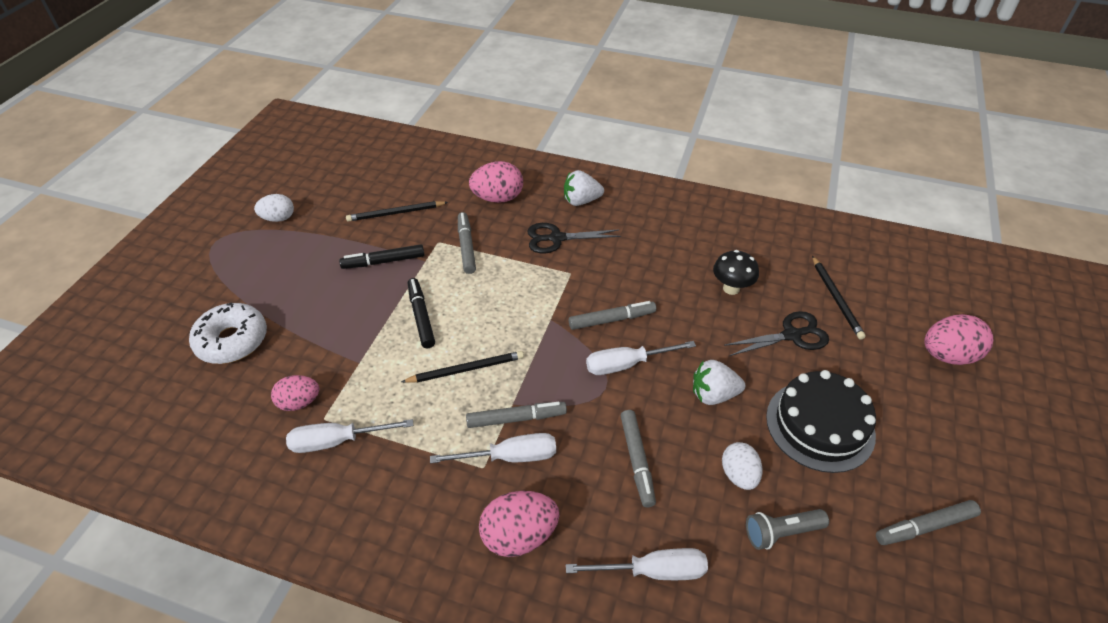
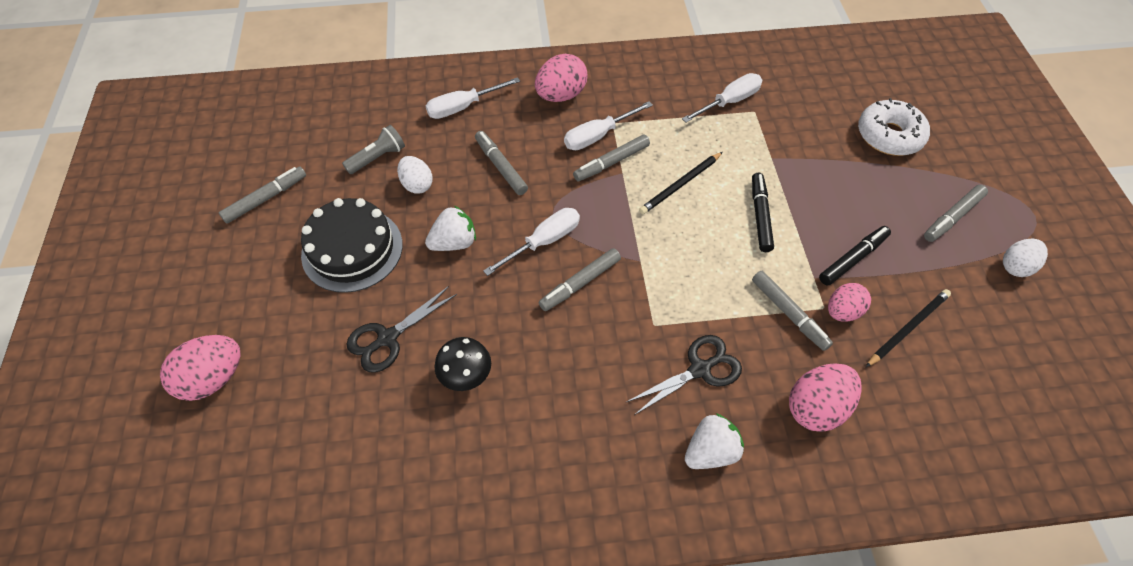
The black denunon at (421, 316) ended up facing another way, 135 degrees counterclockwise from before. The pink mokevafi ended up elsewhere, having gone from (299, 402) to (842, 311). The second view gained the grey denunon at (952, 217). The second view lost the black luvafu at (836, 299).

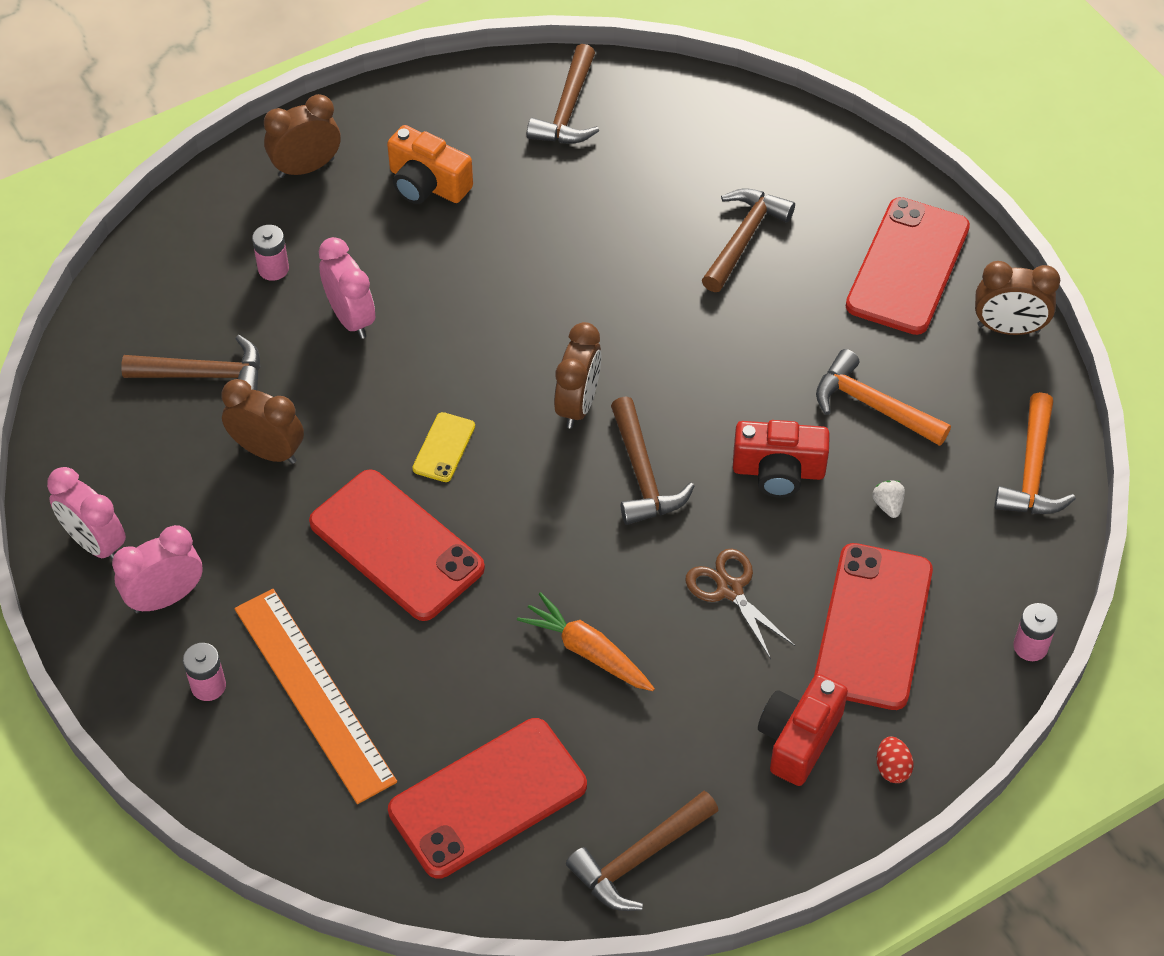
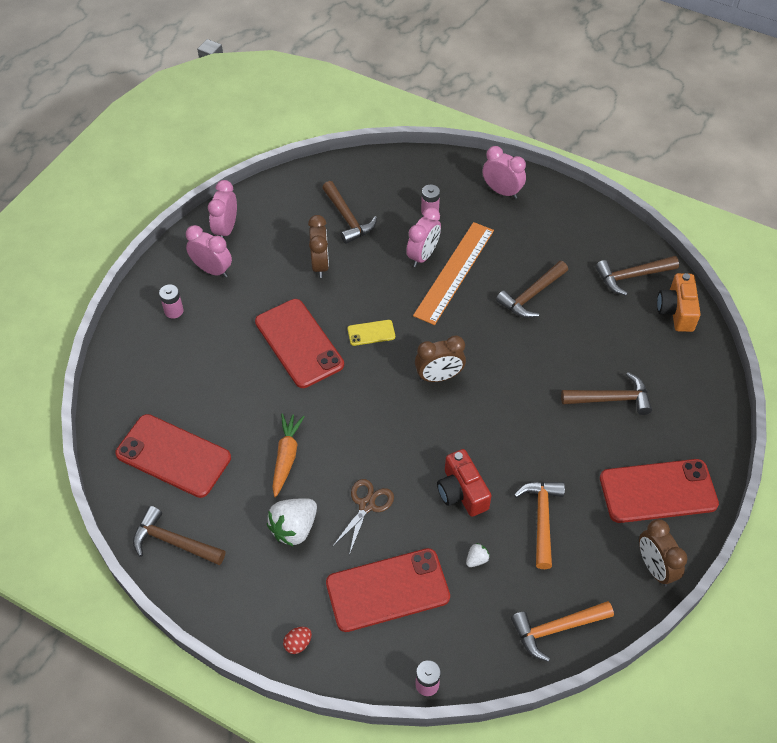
The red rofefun at (396, 545) ended up facing another way, 45 degrees counterclockwise from before. The second view gained the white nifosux at (294, 528). The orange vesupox ended up elsewhere, having gone from (314, 693) to (454, 272). What was the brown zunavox at (306, 168) turned into the pink zunavox at (502, 191). The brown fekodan ended up elsewhere, having gone from (642, 474) to (531, 295). The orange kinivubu ended up elsewhere, having gone from (427, 184) to (676, 311). The second view lost the red kinivubu at (798, 739).

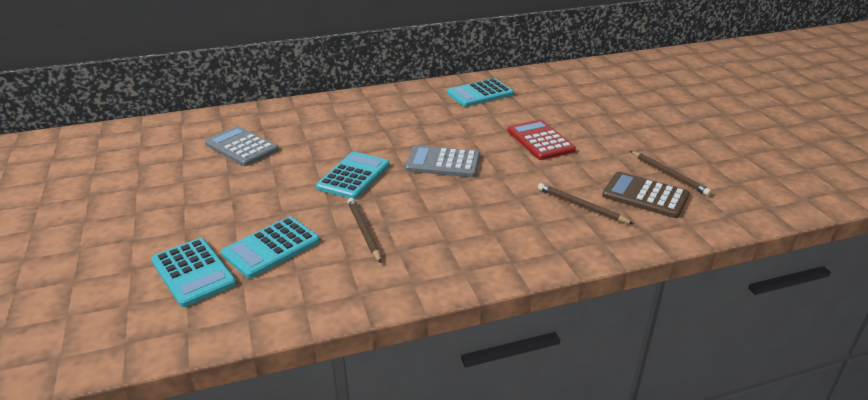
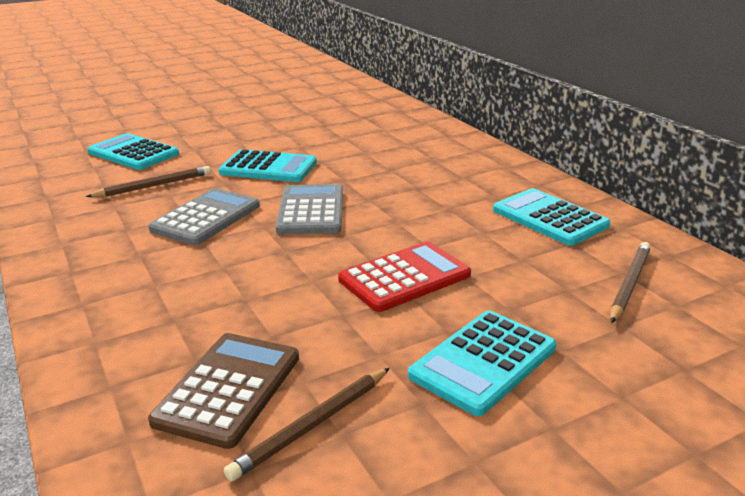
The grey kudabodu ended up elsewhere, having gone from (241, 147) to (206, 218). The turquoise kudabodu ended up elsewhere, having gone from (193, 272) to (483, 362). The brown luvafu ended up elsewhere, having gone from (581, 206) to (629, 284).

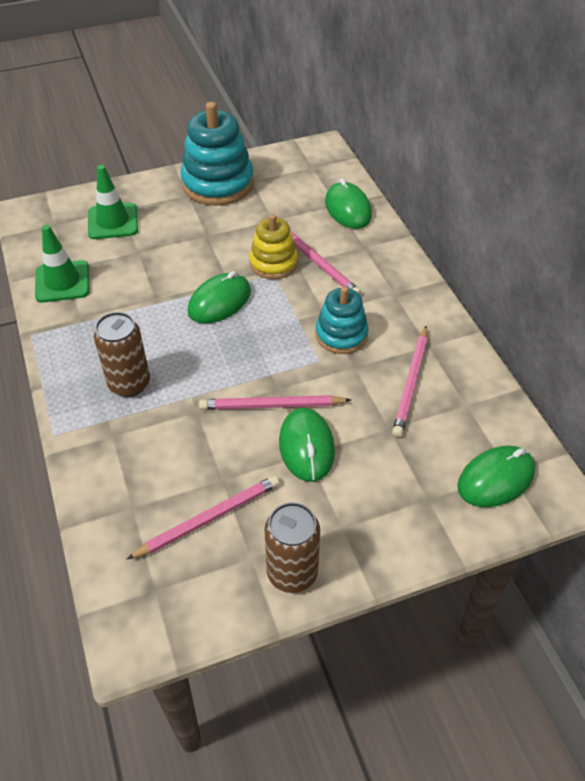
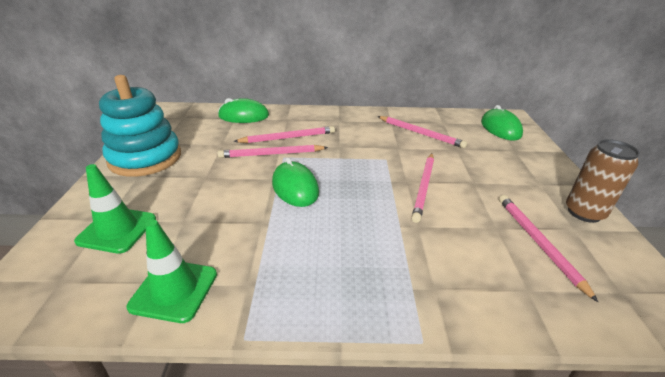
Where the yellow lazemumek stood at (273, 263), the pink luvafu came to stand at (271, 154). The second view lost the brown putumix at (129, 384). The second view lost the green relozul at (306, 447). The second view lost the turquoise lazemumek at (341, 335).

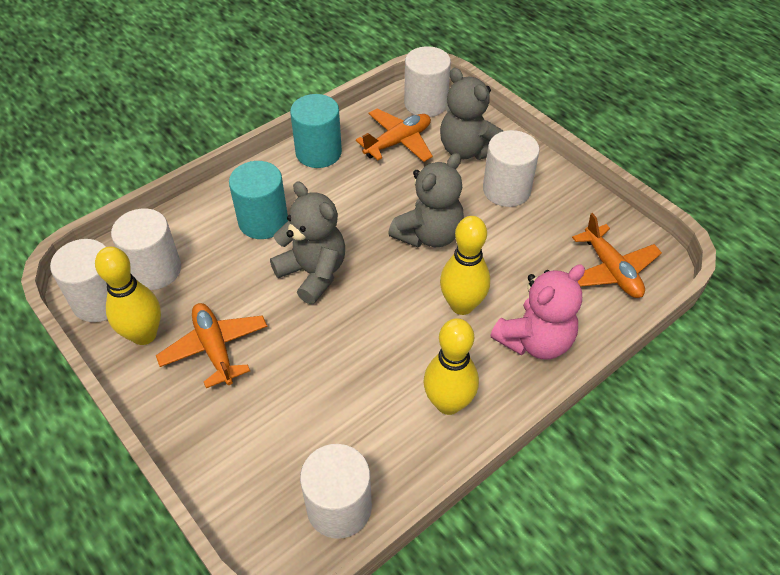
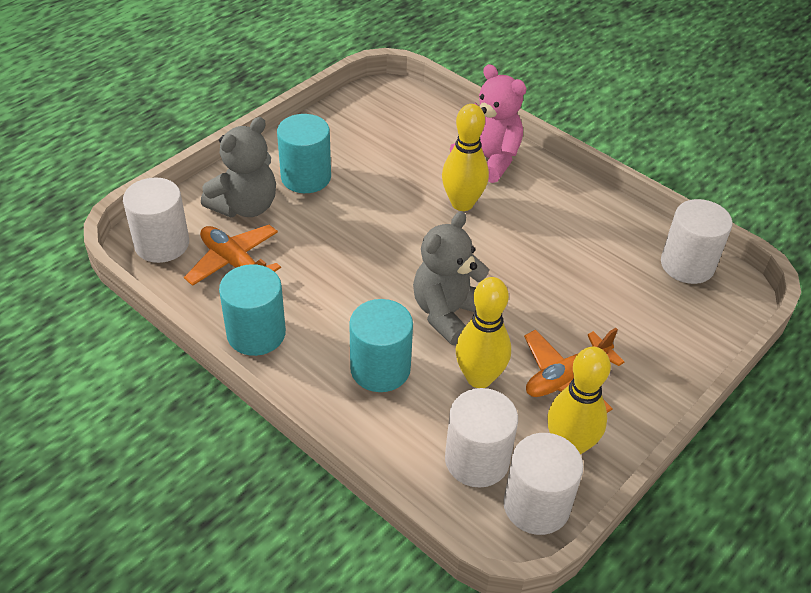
What was the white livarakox at (506, 190) turned into the turquoise livarakox at (306, 177). The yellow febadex ended up elsewhere, having gone from (448, 403) to (479, 378). The second view lost the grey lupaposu at (429, 235). The second view lost the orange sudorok at (611, 270).

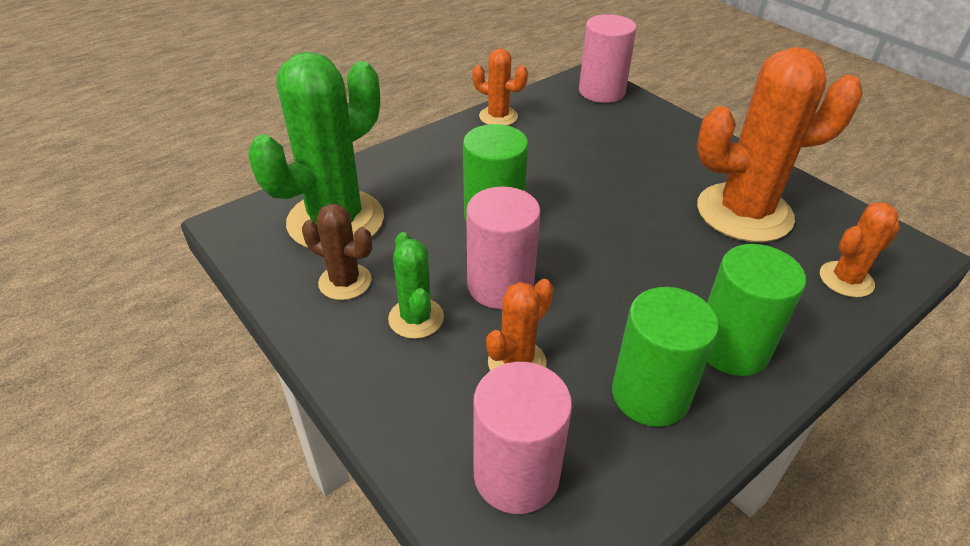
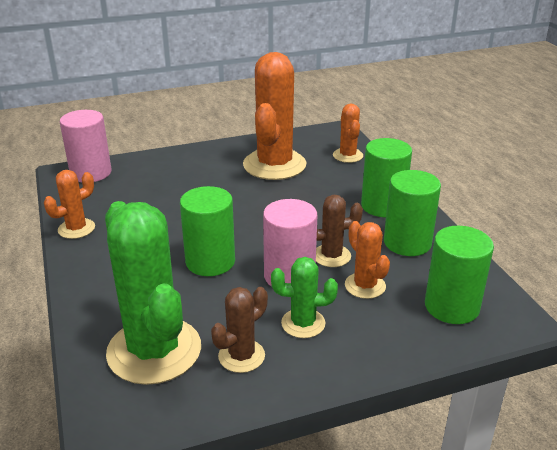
The second view gained the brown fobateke at (331, 256). What was the pink livarakox at (516, 475) turned into the green livarakox at (451, 307).

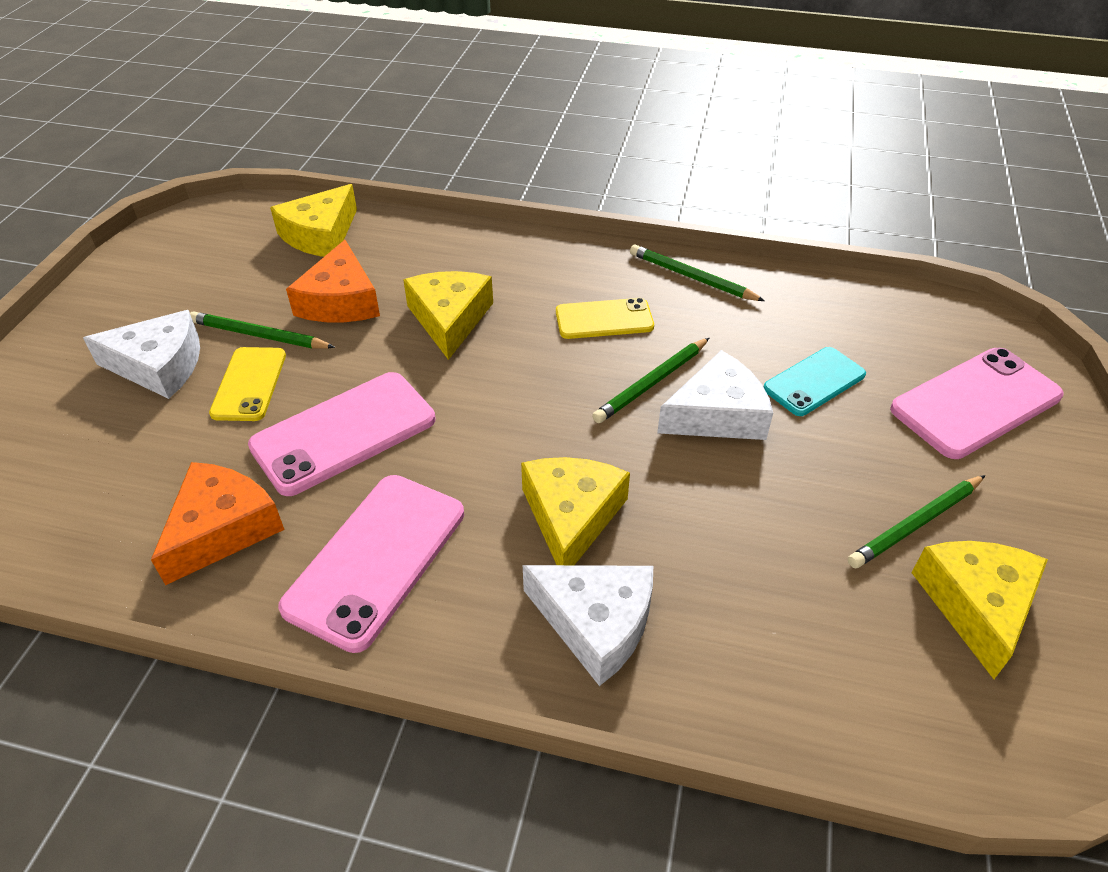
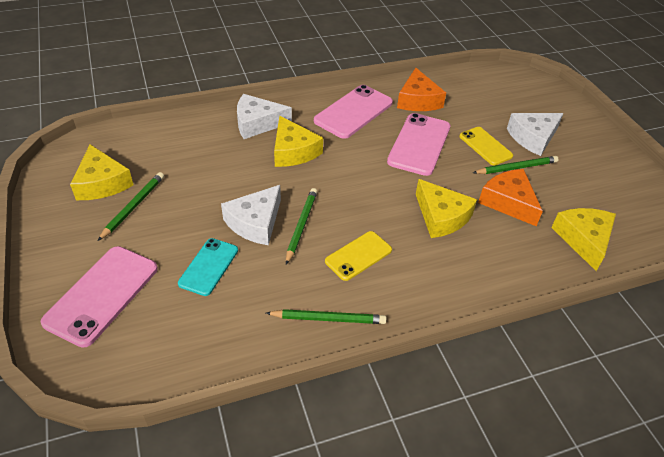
The pink rofefun at (376, 559) ended up facing another way, 45 degrees clockwise from before.

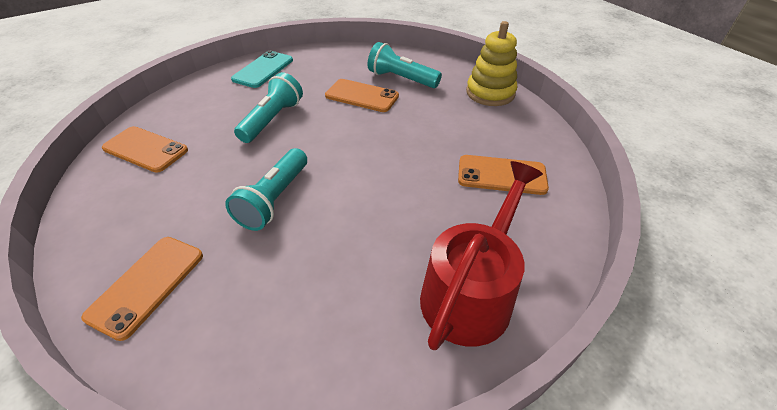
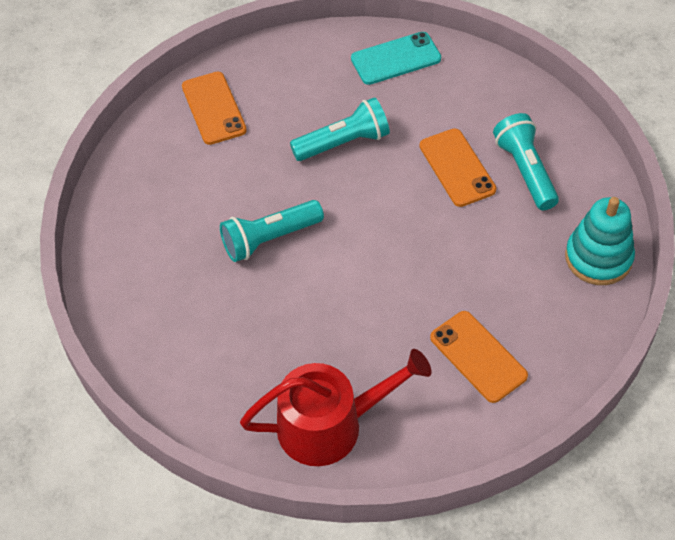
What was the yellow lazemumek at (490, 93) turned into the turquoise lazemumek at (598, 258). The second view lost the orange rofefun at (147, 285).

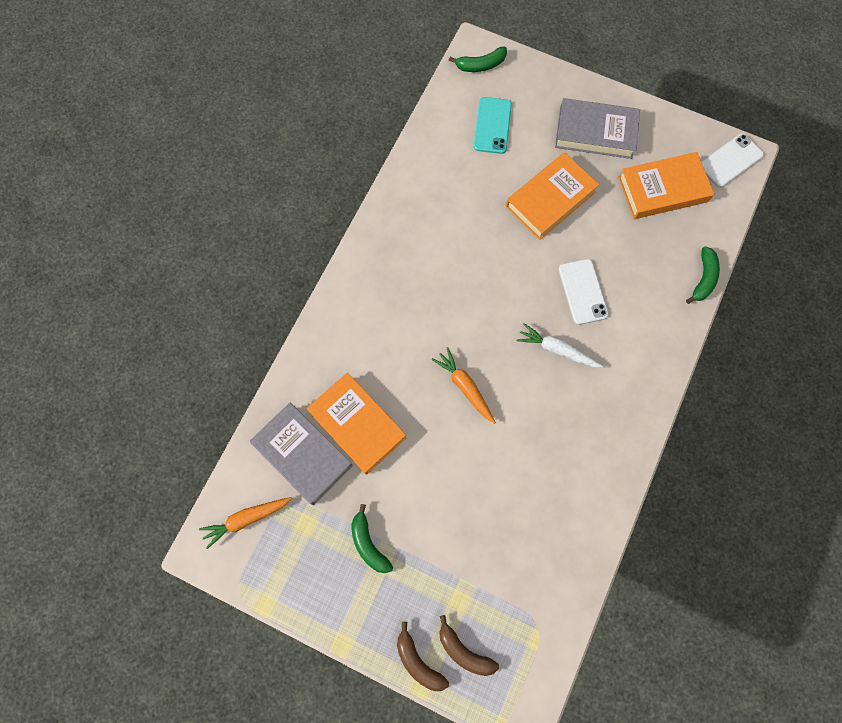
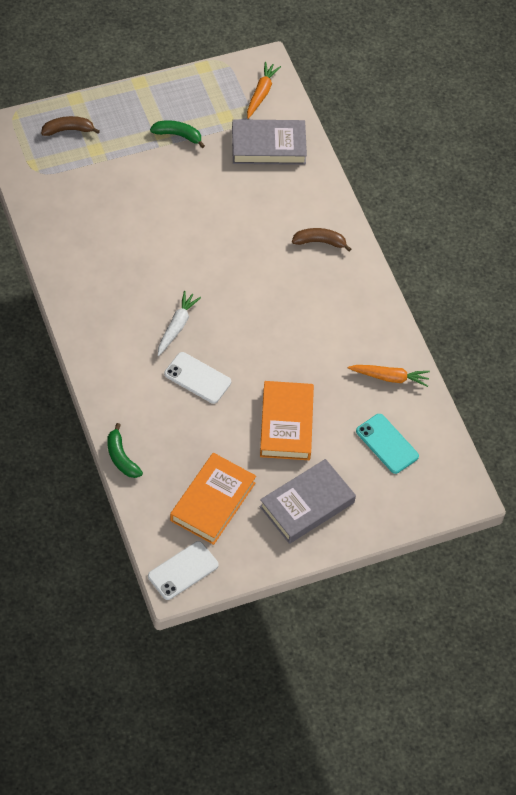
The white rofefun at (730, 161) ended up facing another way, 45 degrees clockwise from before. The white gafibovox at (557, 350) ended up facing another way, 45 degrees counterclockwise from before. The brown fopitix ended up elsewhere, having gone from (418, 661) to (320, 242). The orange gafibovox ended up elsewhere, having gone from (465, 387) to (389, 377). The second view lost the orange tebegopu at (357, 425). The second view lost the green fopitix at (480, 65).

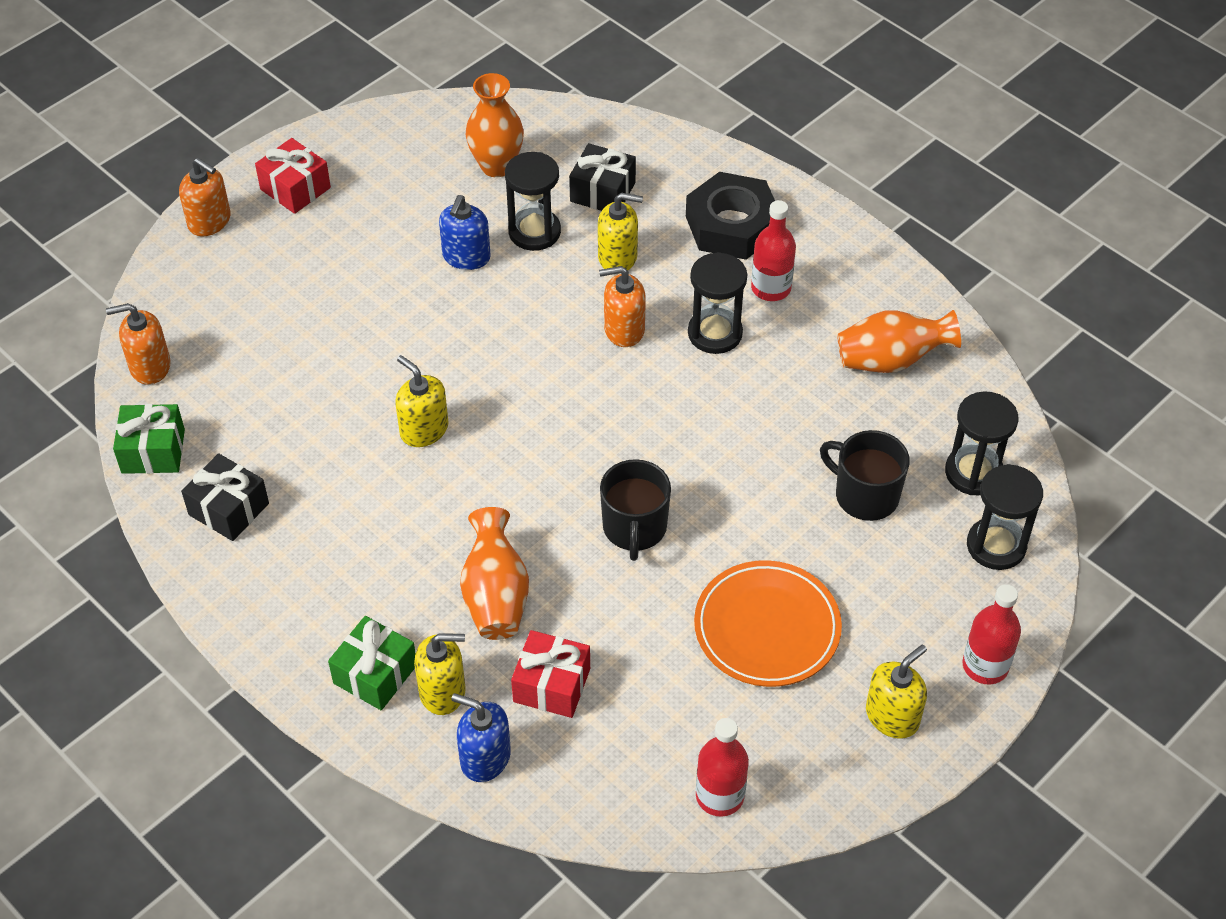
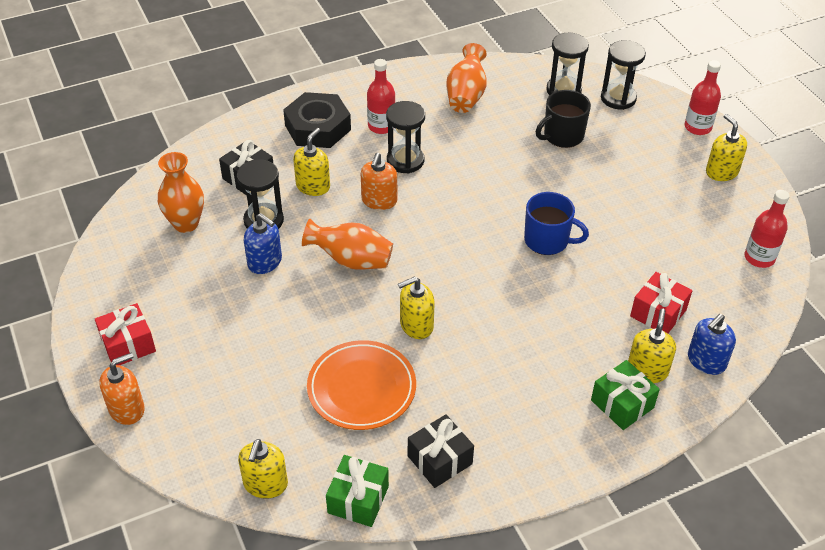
What was the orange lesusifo at (150, 366) turned into the yellow lesusifo at (265, 484). The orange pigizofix ended up elsewhere, having gone from (495, 596) to (351, 260). The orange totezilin ended up elsewhere, having gone from (767, 628) to (361, 388). What was the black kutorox at (634, 528) turned into the blue kutorox at (547, 240).

